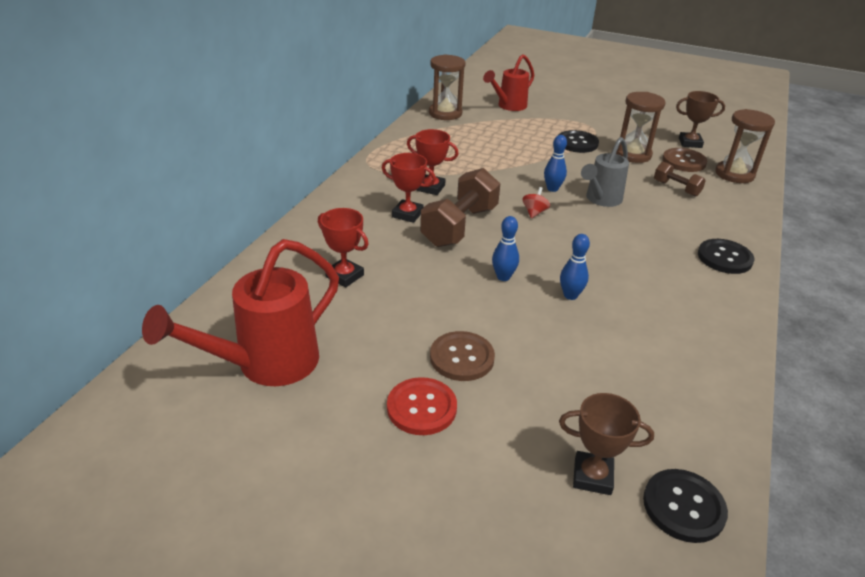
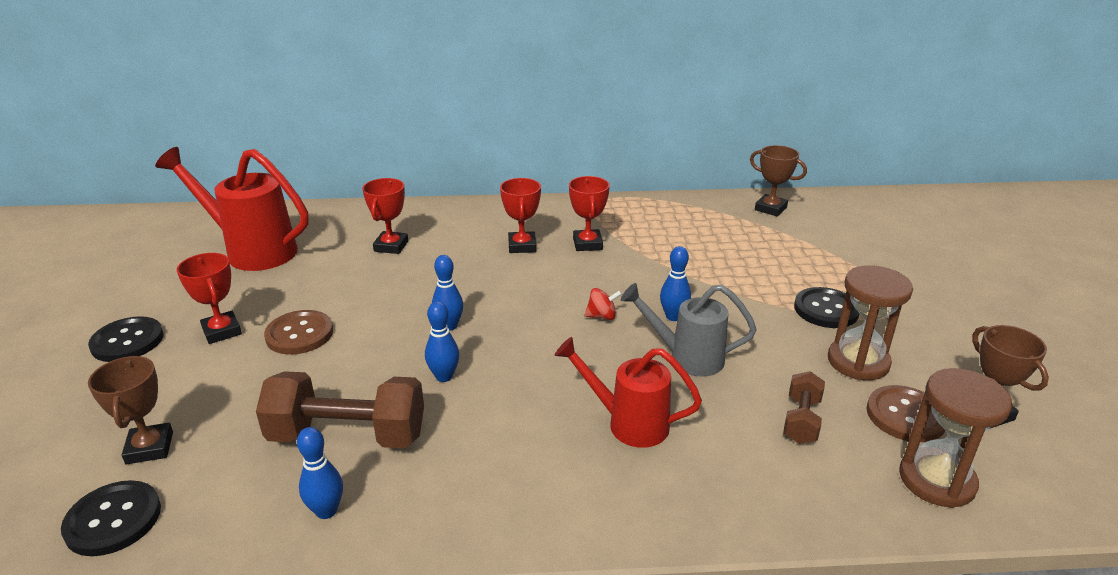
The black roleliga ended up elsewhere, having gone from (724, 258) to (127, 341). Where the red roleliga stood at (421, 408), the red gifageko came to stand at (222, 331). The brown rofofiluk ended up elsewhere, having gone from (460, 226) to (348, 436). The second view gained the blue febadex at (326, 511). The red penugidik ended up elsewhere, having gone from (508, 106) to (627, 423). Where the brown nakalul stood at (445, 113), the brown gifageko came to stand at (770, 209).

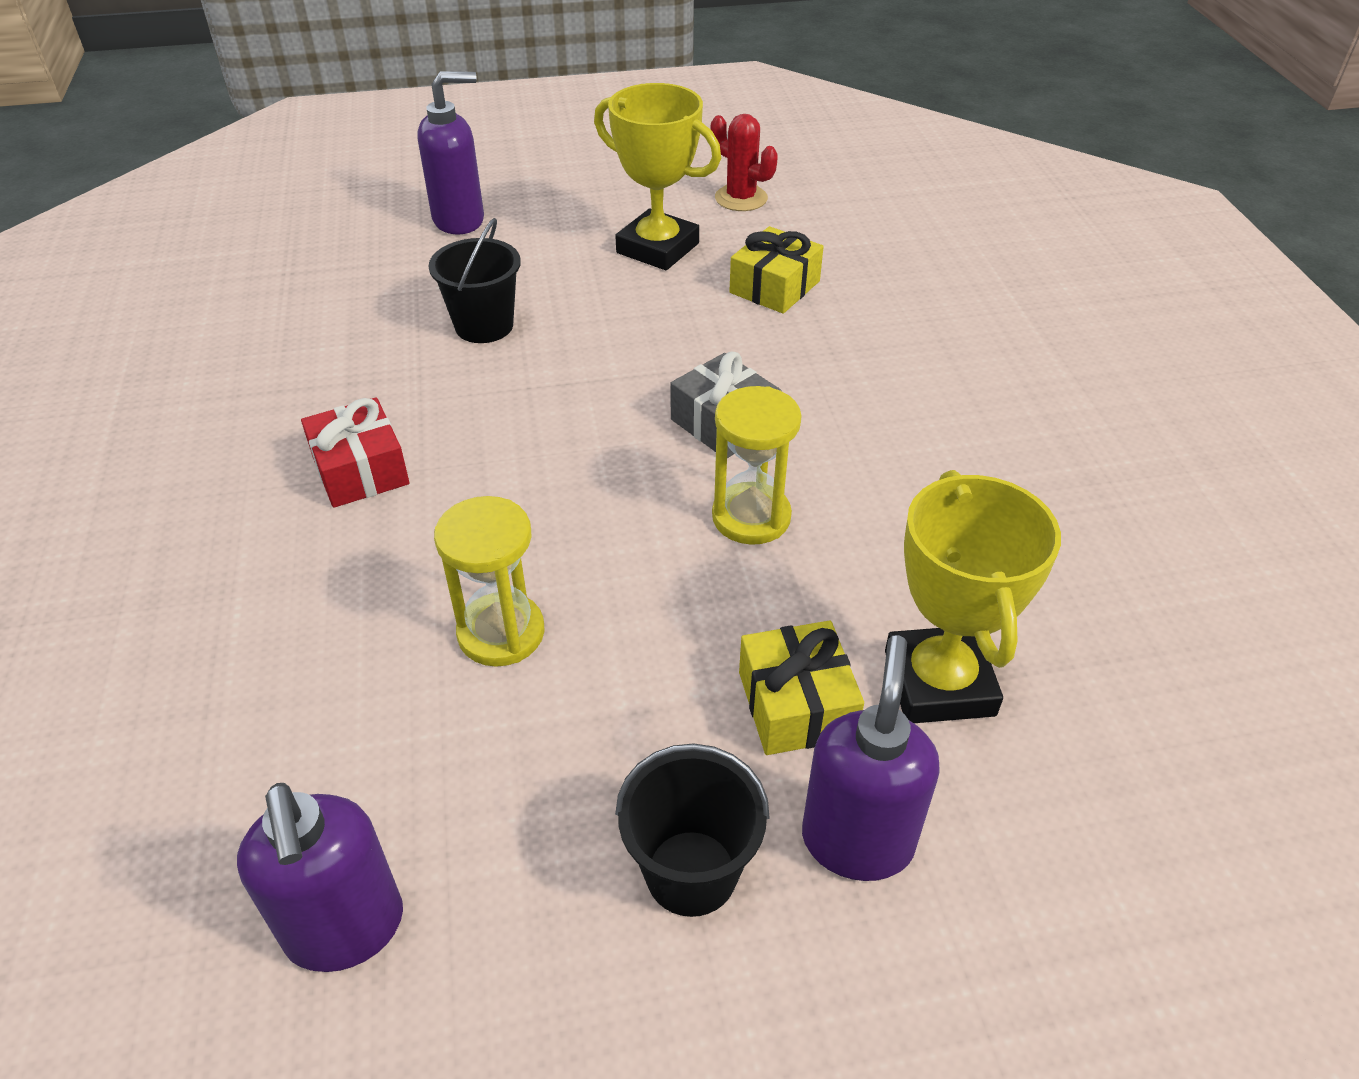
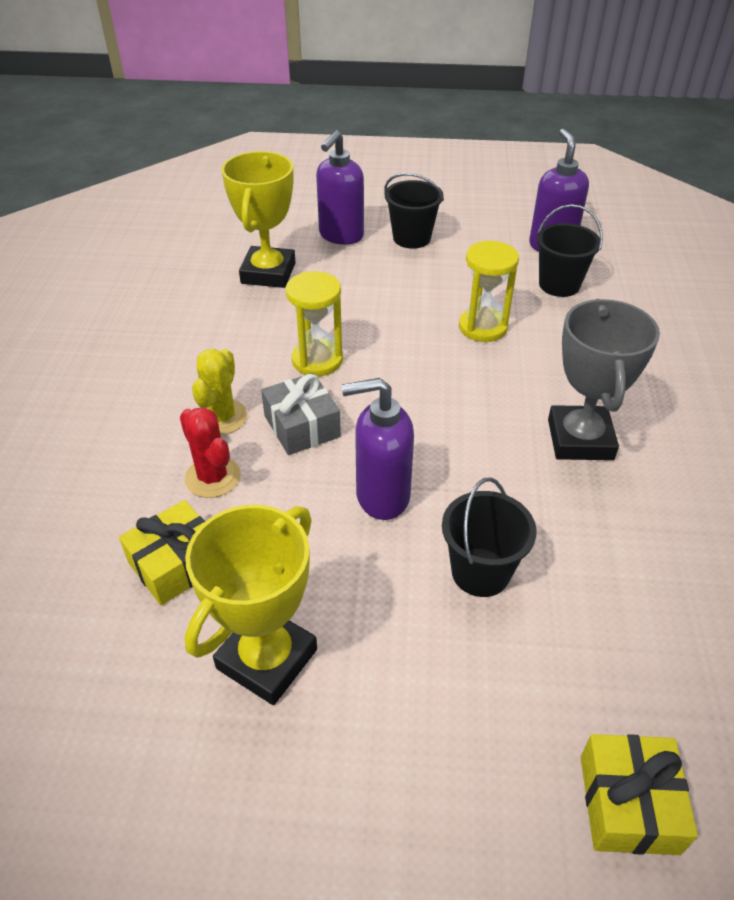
The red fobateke ended up elsewhere, having gone from (741, 198) to (213, 477). The yellow gifageko at (657, 248) ended up facing another way, 75 degrees clockwise from before. The second view gained the yellow fobateke at (221, 417). The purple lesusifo ended up elsewhere, having gone from (459, 220) to (381, 496). The second view gained the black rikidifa at (559, 285). Where the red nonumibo stood at (360, 470), the grey gifageko came to stand at (580, 439). The yellow nonumibo ended up elsewhere, having gone from (796, 704) to (628, 803).

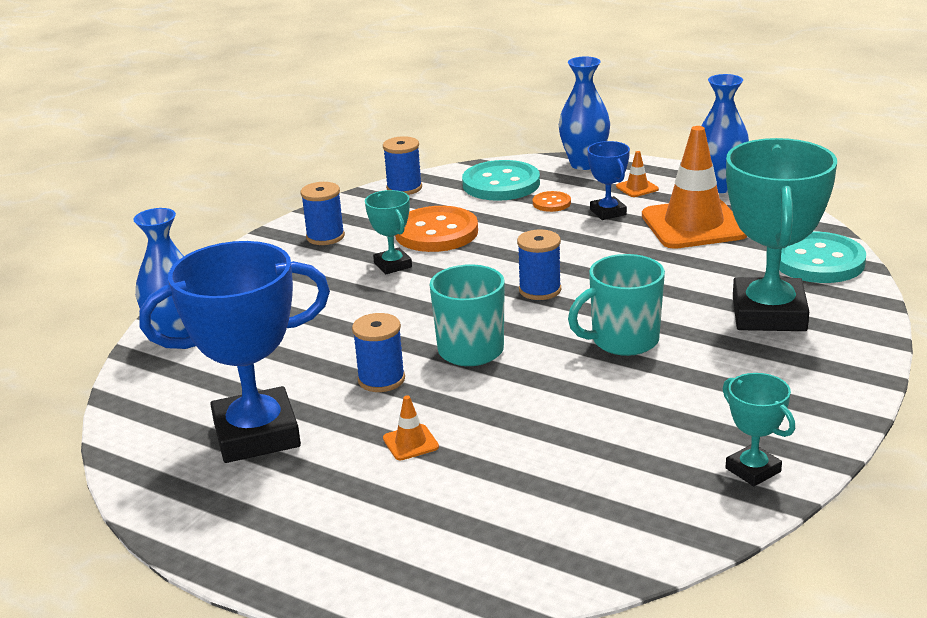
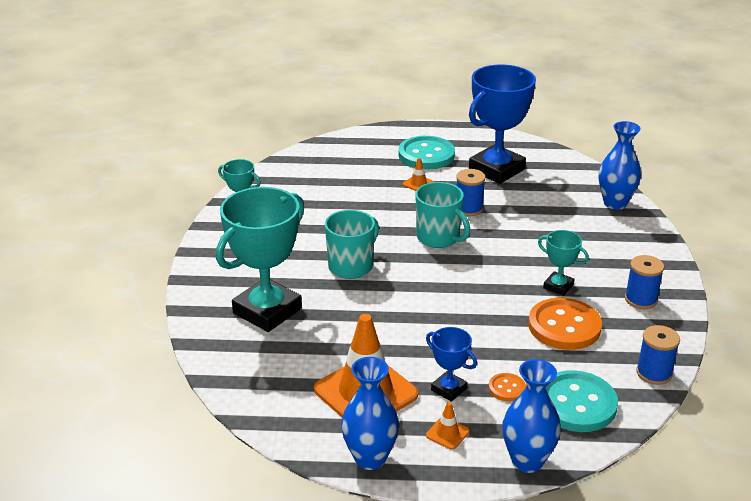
The turquoise gifageko at (769, 314) ended up facing another way, 60 degrees clockwise from before. The turquoise roleliga ended up elsewhere, having gone from (818, 261) to (426, 155). The second view lost the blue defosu at (540, 290).

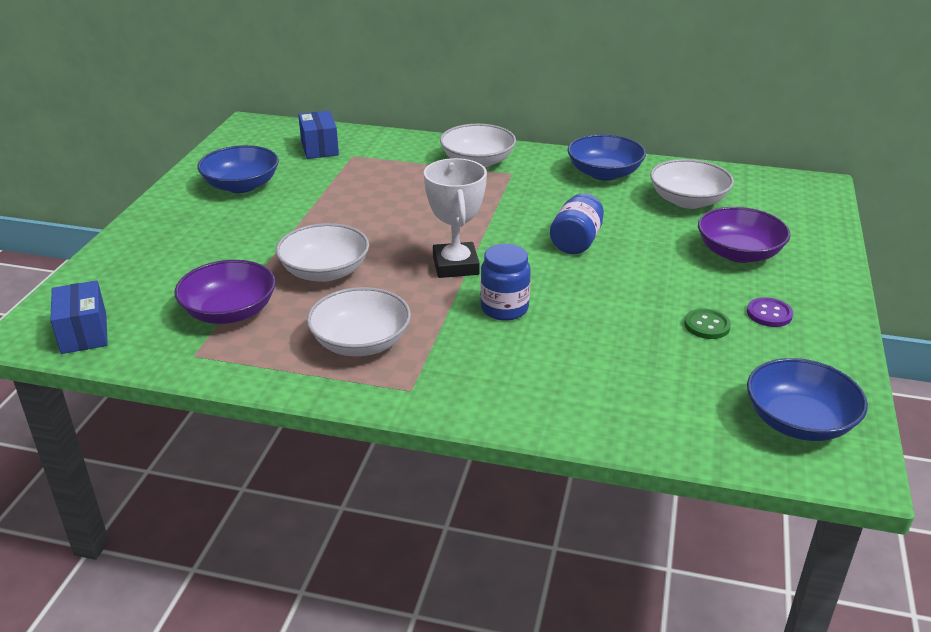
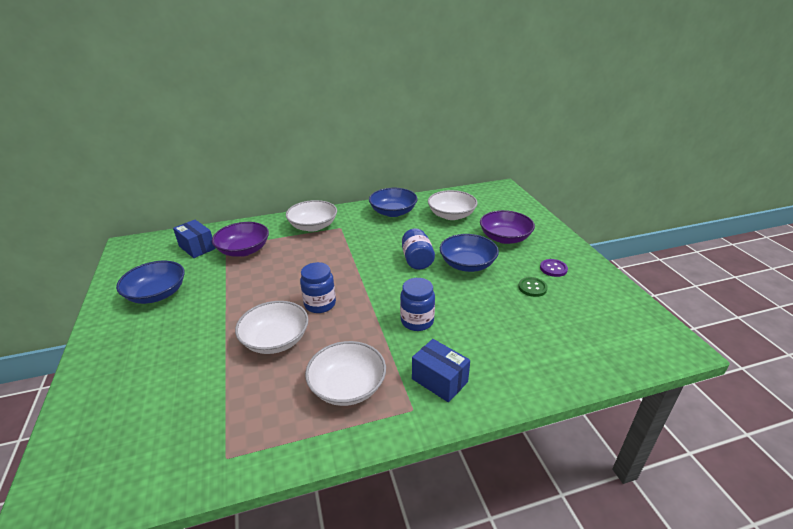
The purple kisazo ended up elsewhere, having gone from (229, 312) to (244, 250). The second view gained the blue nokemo at (320, 304). The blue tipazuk ended up elsewhere, having gone from (84, 333) to (439, 380). The blue kisazo ended up elsewhere, having gone from (799, 421) to (467, 264). The second view lost the white gifageko at (455, 265).

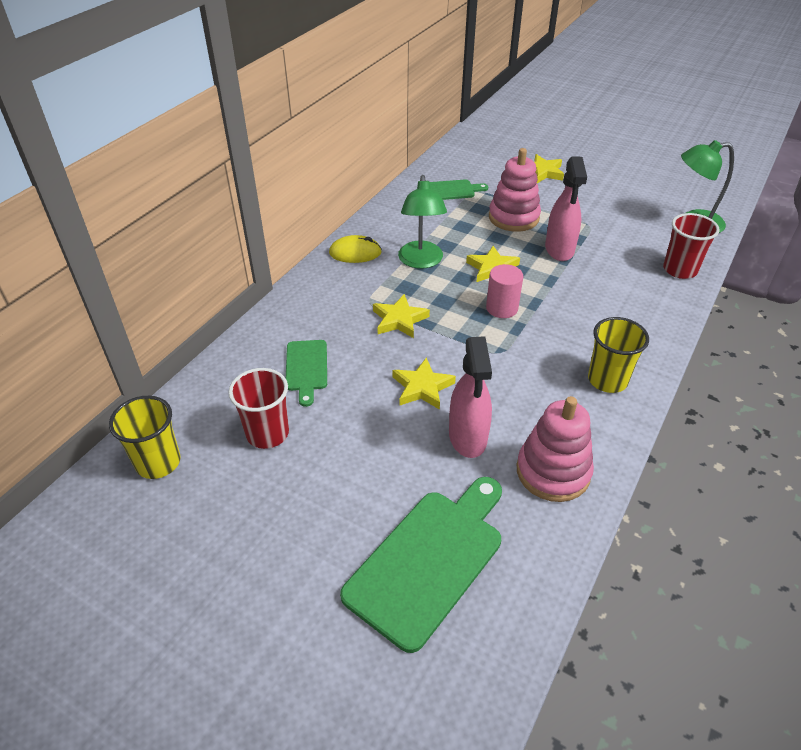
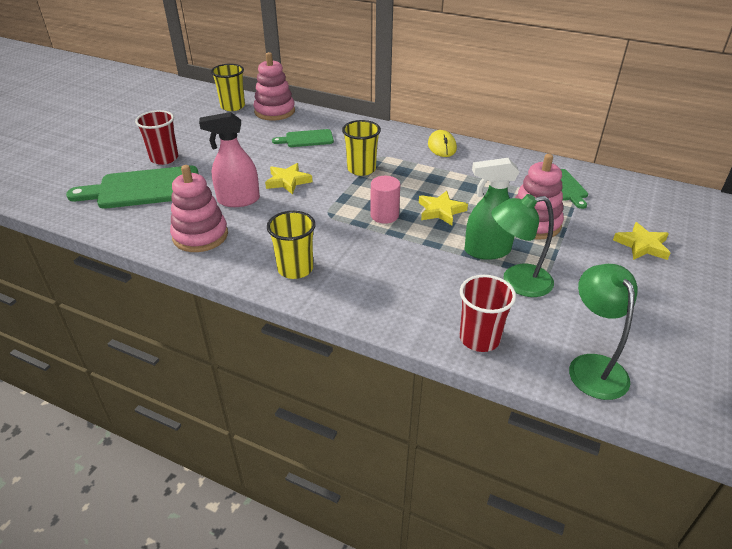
The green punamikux at (429, 560) ended up facing another way, 135 degrees clockwise from before. The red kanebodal ended up elsewhere, having gone from (267, 433) to (164, 158). The second view gained the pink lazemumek at (274, 111). Where the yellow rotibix stood at (399, 320), the yellow kanebodal came to stand at (361, 169). What was the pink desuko at (559, 249) turned into the green desuko at (487, 251). The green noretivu ended up elsewhere, having gone from (421, 261) to (517, 282).

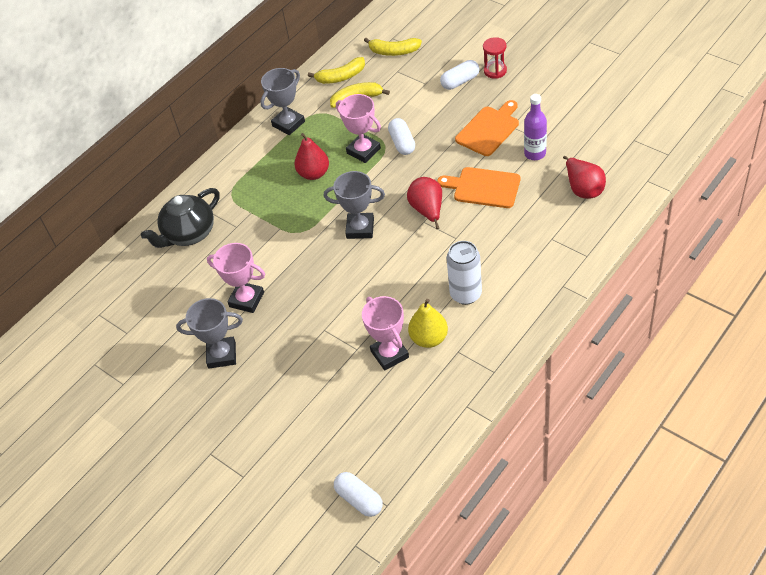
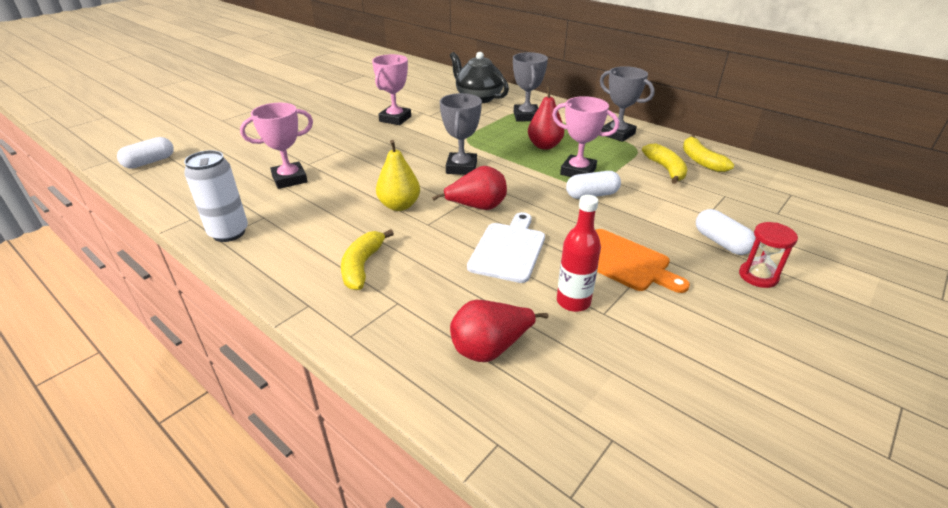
The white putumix ended up elsewhere, having gone from (465, 294) to (229, 233). The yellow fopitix ended up elsewhere, having gone from (394, 51) to (362, 266). The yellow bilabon ended up elsewhere, having gone from (429, 338) to (399, 205). What was the orange punamikux at (483, 187) turned into the white punamikux at (508, 249). The grey gifageko ended up elsewhere, having gone from (222, 355) to (526, 116). The pink gifageko at (363, 151) ended up facing another way, 75 degrees clockwise from before. What was the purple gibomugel at (535, 153) turned into the red gibomugel at (573, 302).

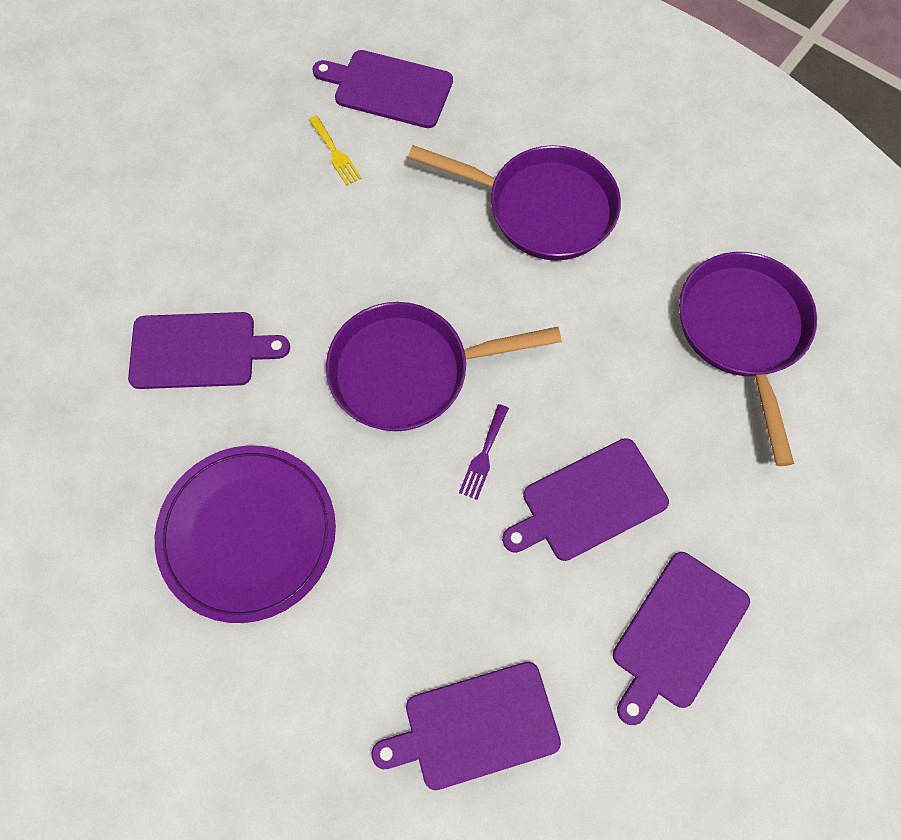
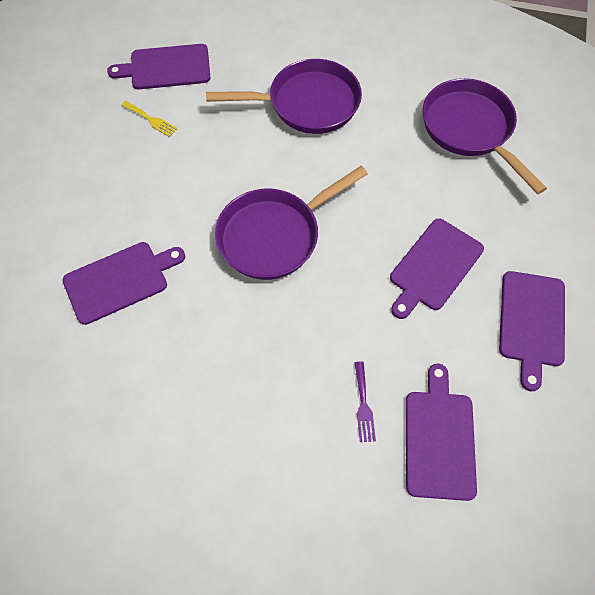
The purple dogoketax ended up elsewhere, having gone from (483, 455) to (363, 405). The purple punamikux at (475, 726) ended up facing another way, 135 degrees clockwise from before. The second view lost the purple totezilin at (248, 533).

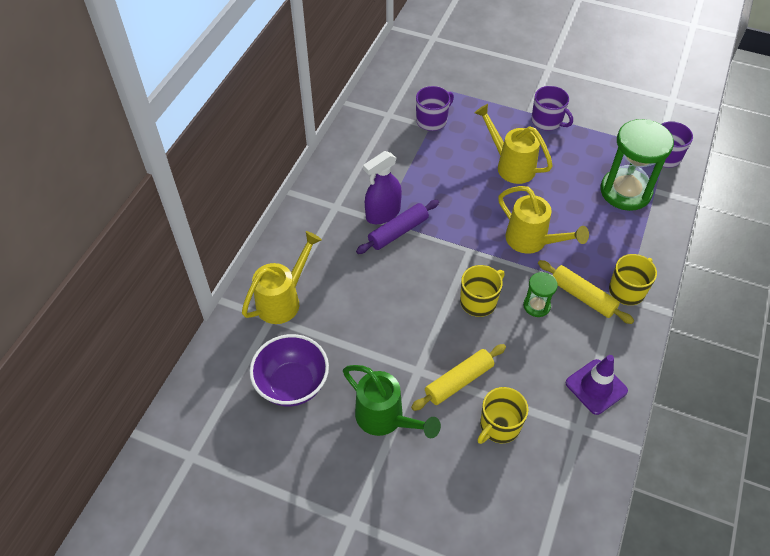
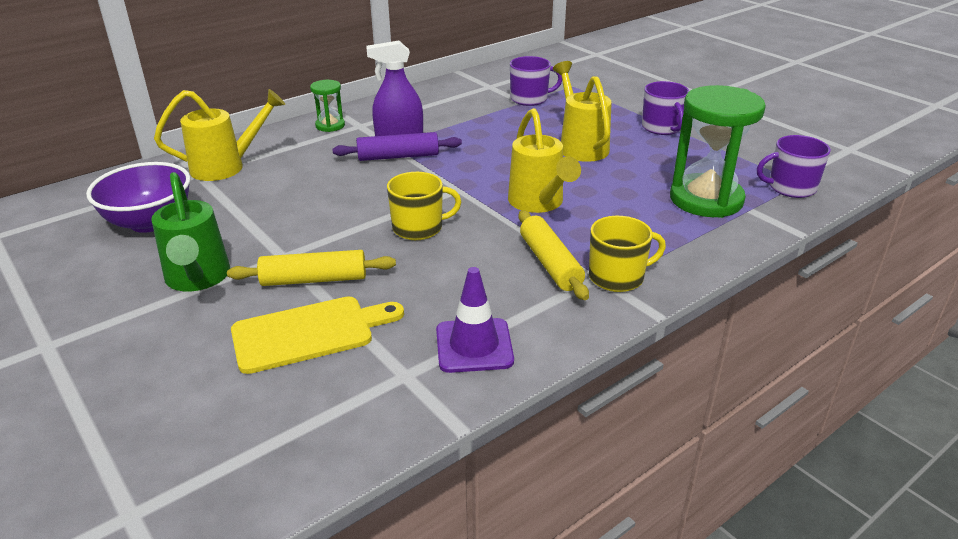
Where the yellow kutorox stood at (499, 426), the yellow punamikux came to stand at (309, 333). The green nakalul ended up elsewhere, having gone from (536, 306) to (330, 125).

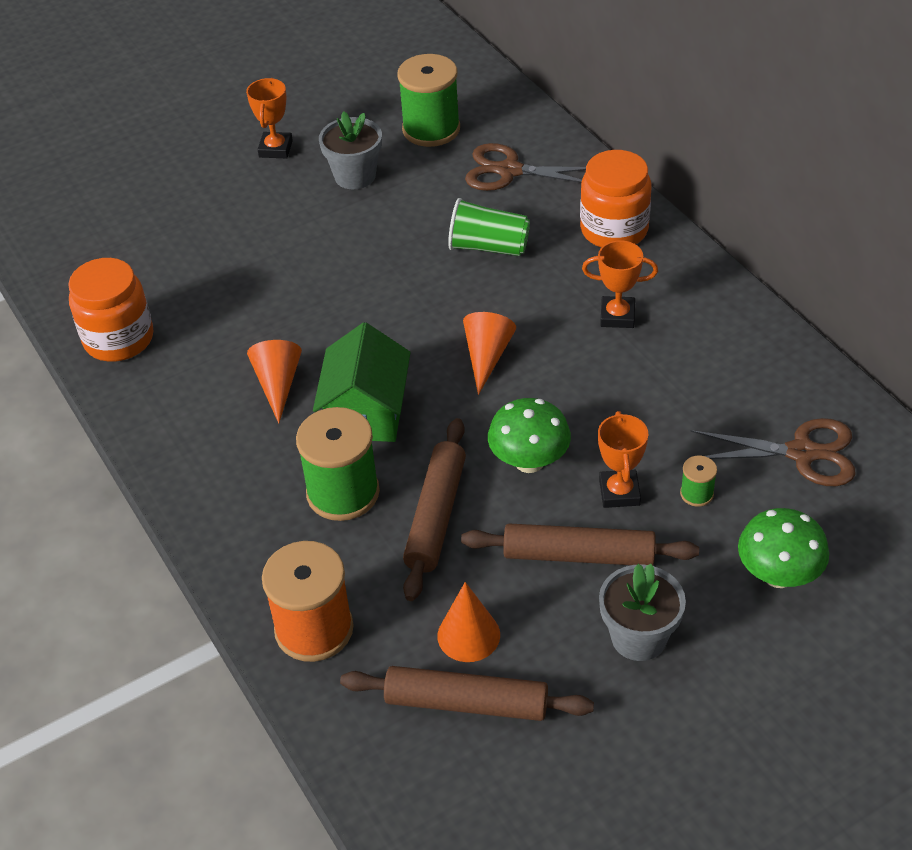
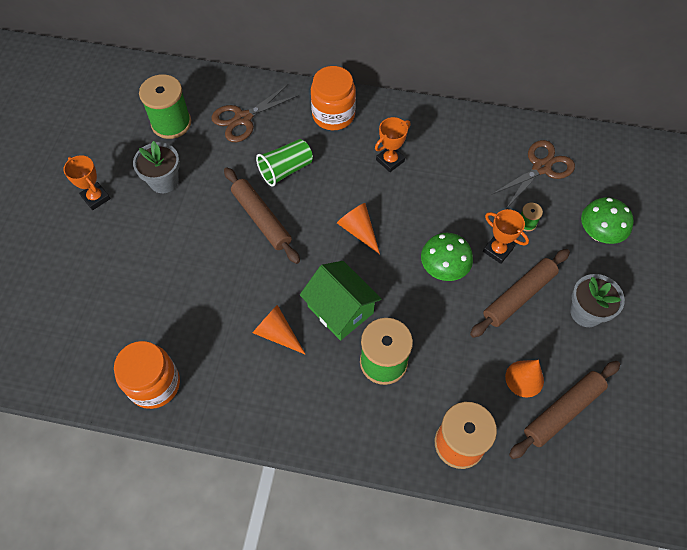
The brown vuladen ended up elsewhere, having gone from (436, 516) to (261, 219).

